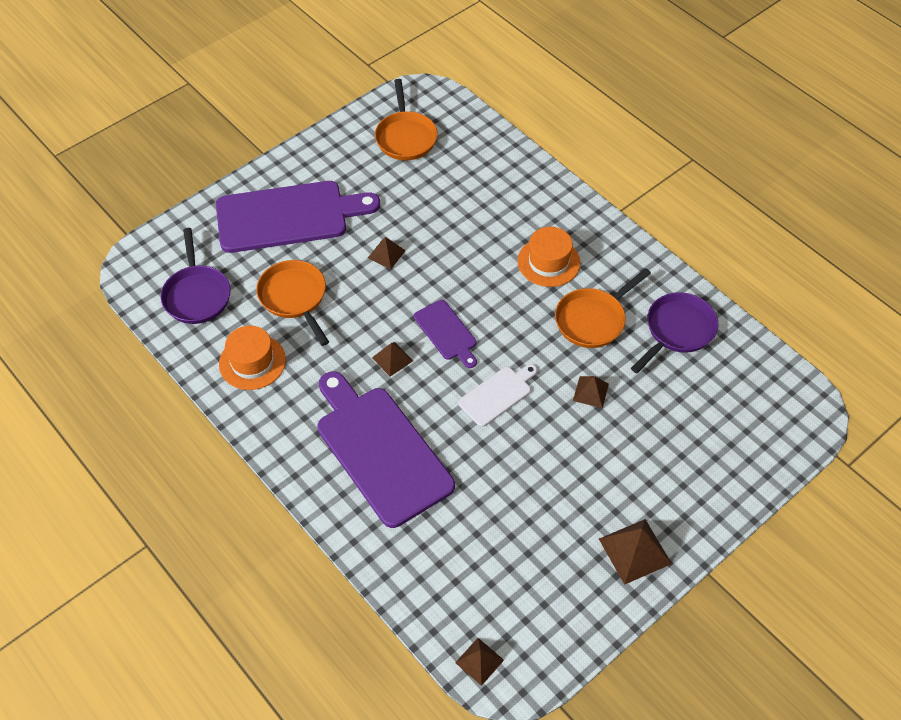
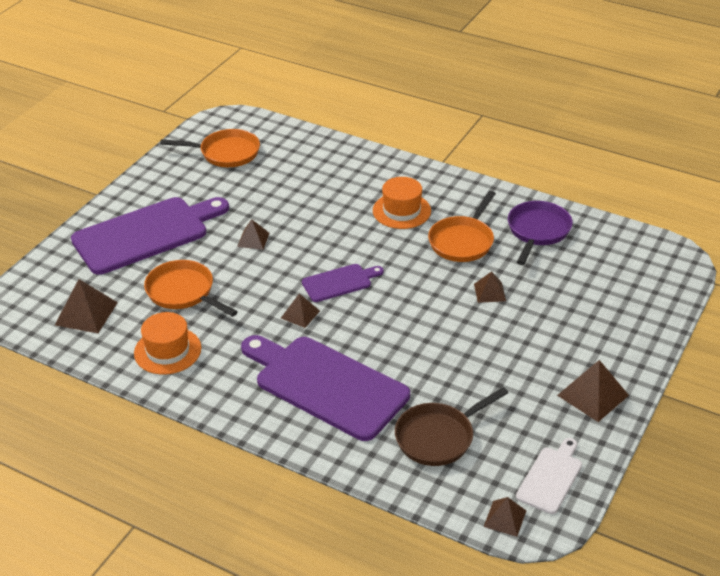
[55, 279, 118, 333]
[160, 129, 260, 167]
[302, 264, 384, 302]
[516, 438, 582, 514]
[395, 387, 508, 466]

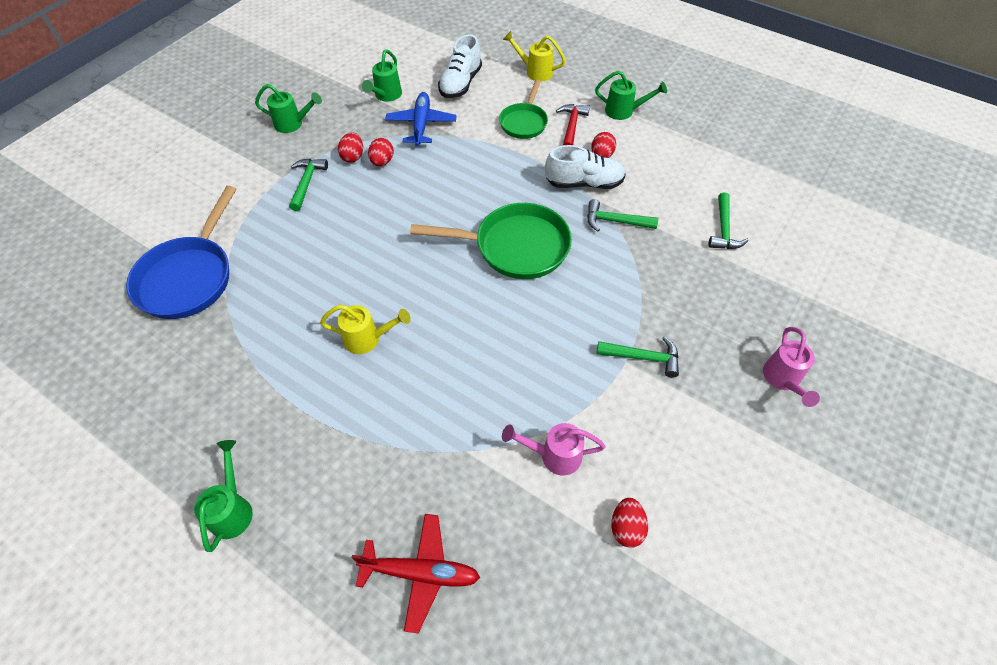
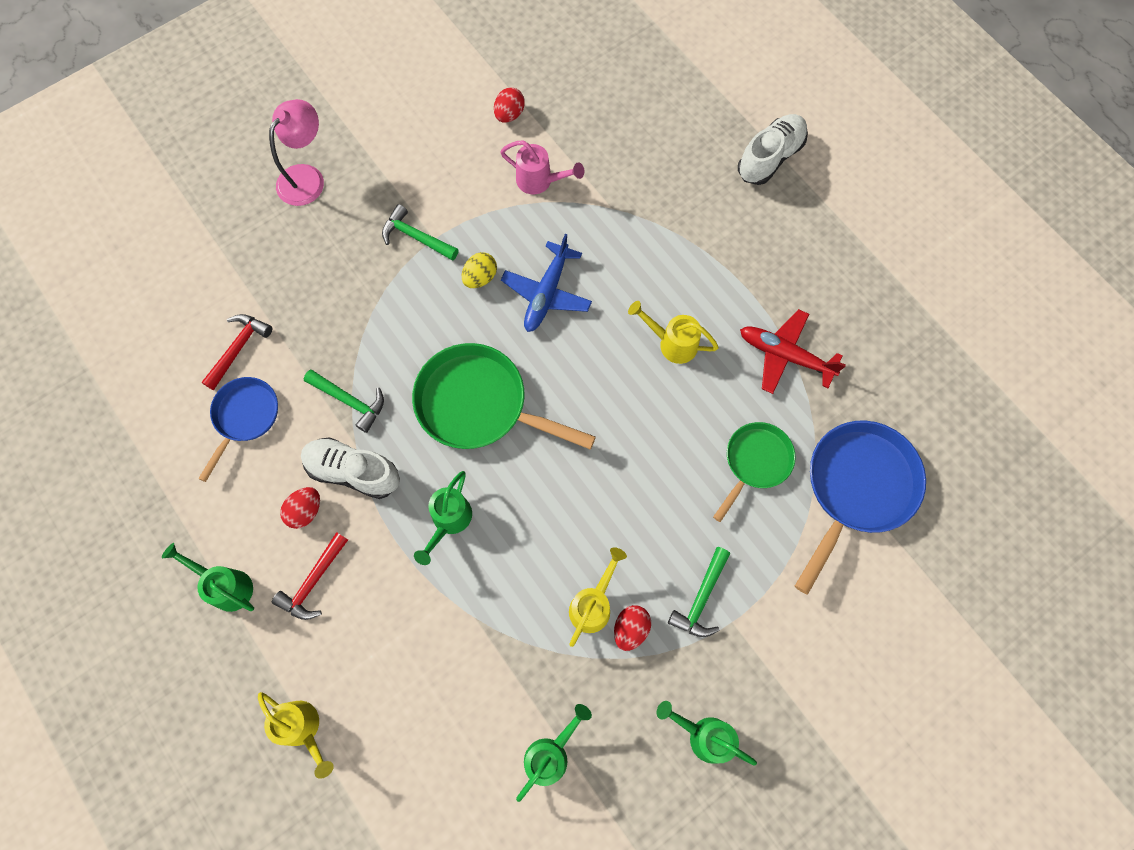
[414, 471, 472, 565]
[740, 309, 846, 394]
[569, 547, 627, 647]
[501, 234, 592, 332]
[738, 114, 808, 185]
[713, 422, 796, 522]
[202, 314, 272, 390]
[269, 99, 324, 206]
[198, 377, 278, 482]
[462, 252, 497, 288]

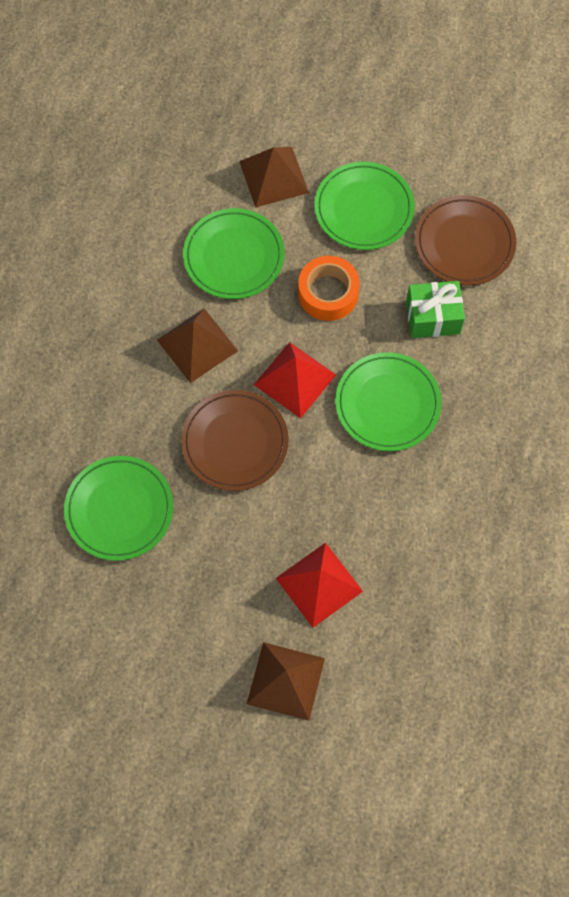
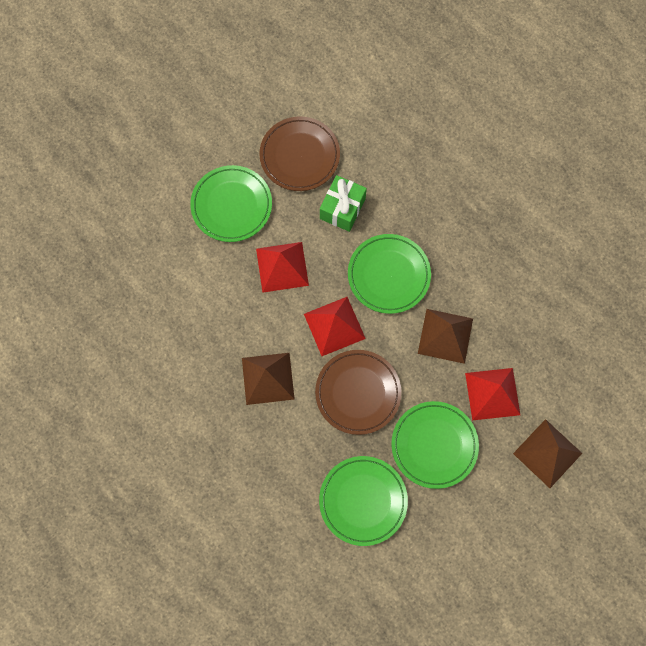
[391, 401, 479, 489]
[418, 309, 473, 364]
[256, 242, 309, 293]

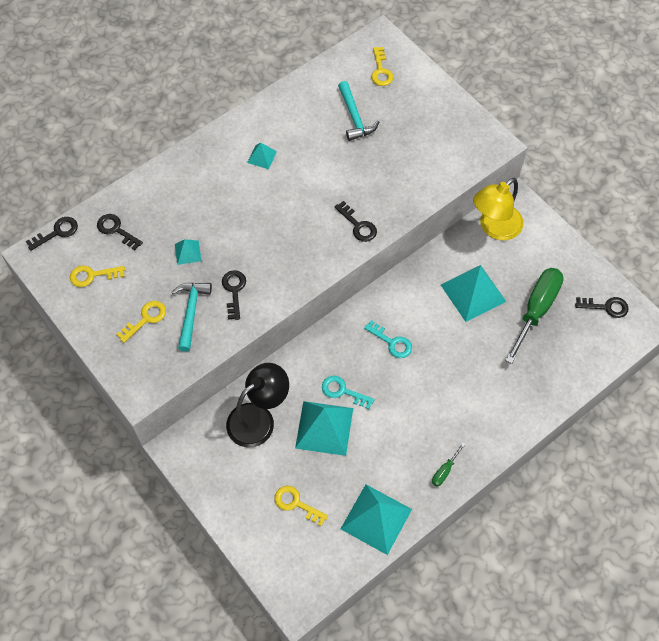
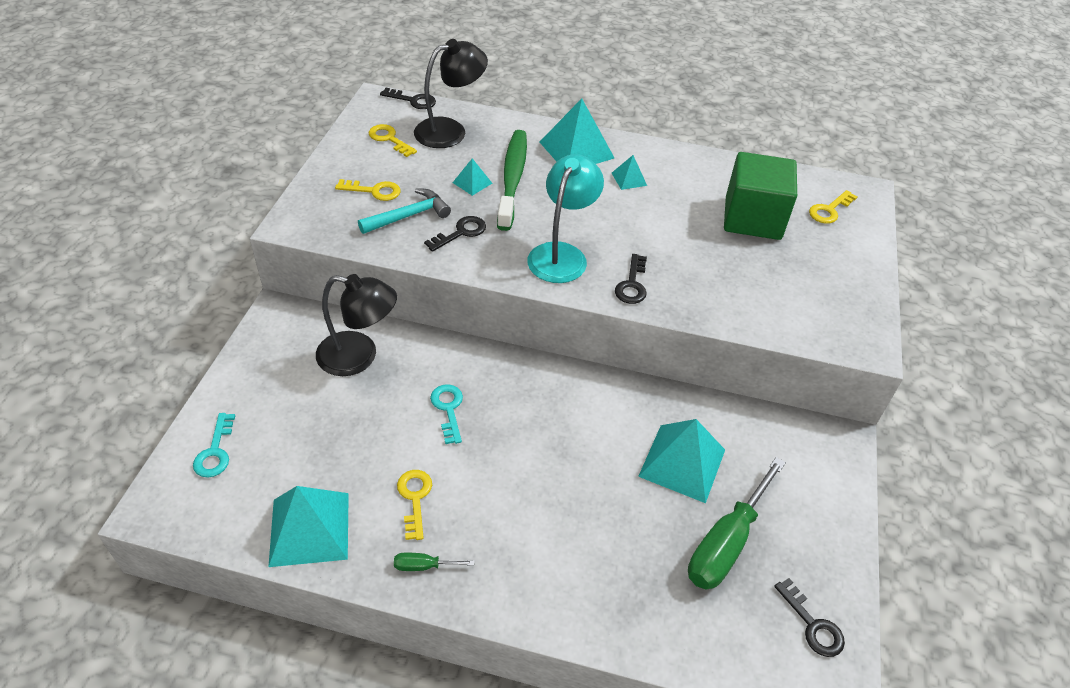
[414, 39, 488, 148]
[397, 470, 432, 540]
[540, 99, 614, 164]
[724, 152, 797, 240]
[193, 413, 235, 477]
[473, 178, 524, 241] (first image)
[688, 457, 786, 590]
[497, 130, 527, 231]
[527, 154, 604, 283]

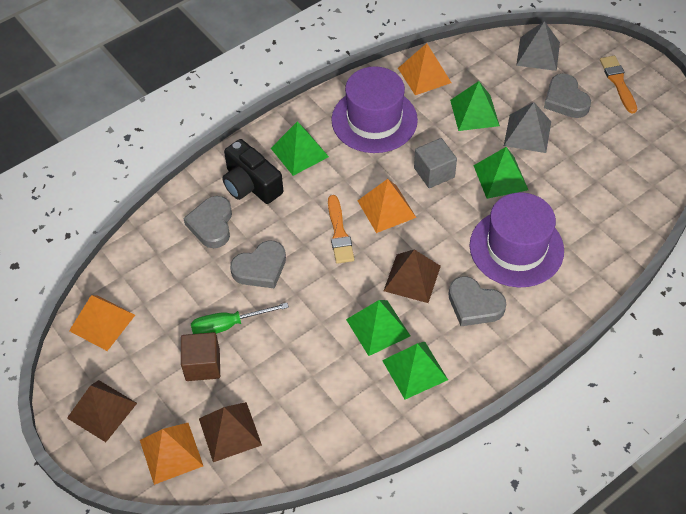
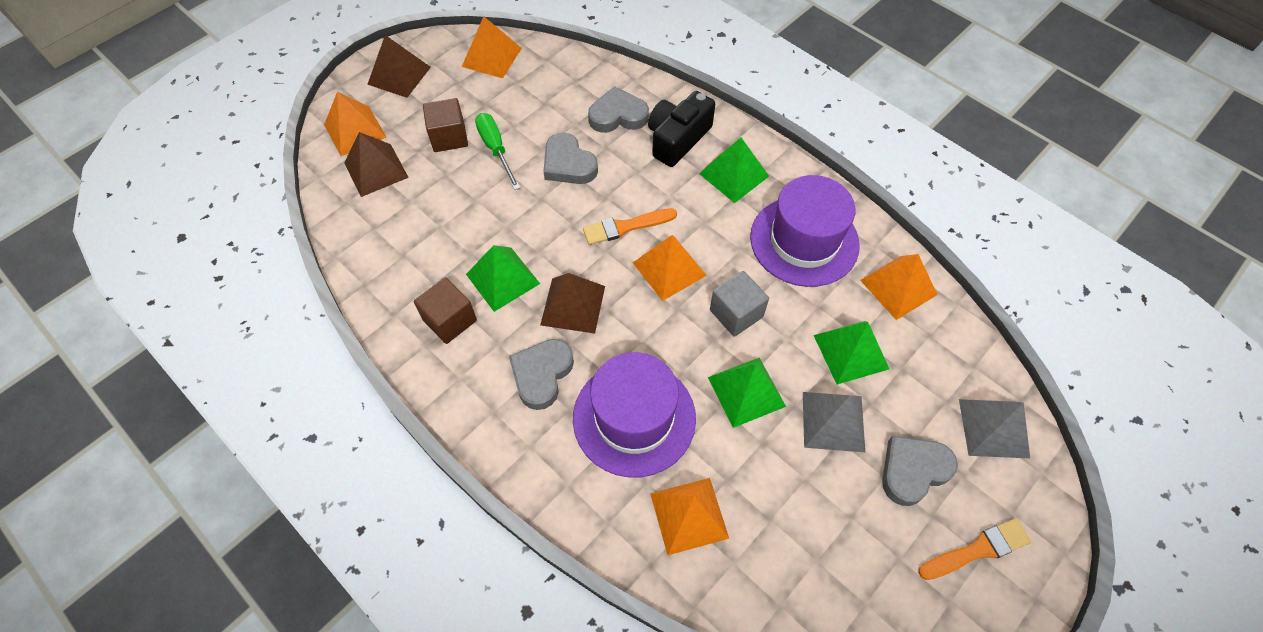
[414, 277, 477, 344]
[650, 478, 729, 555]

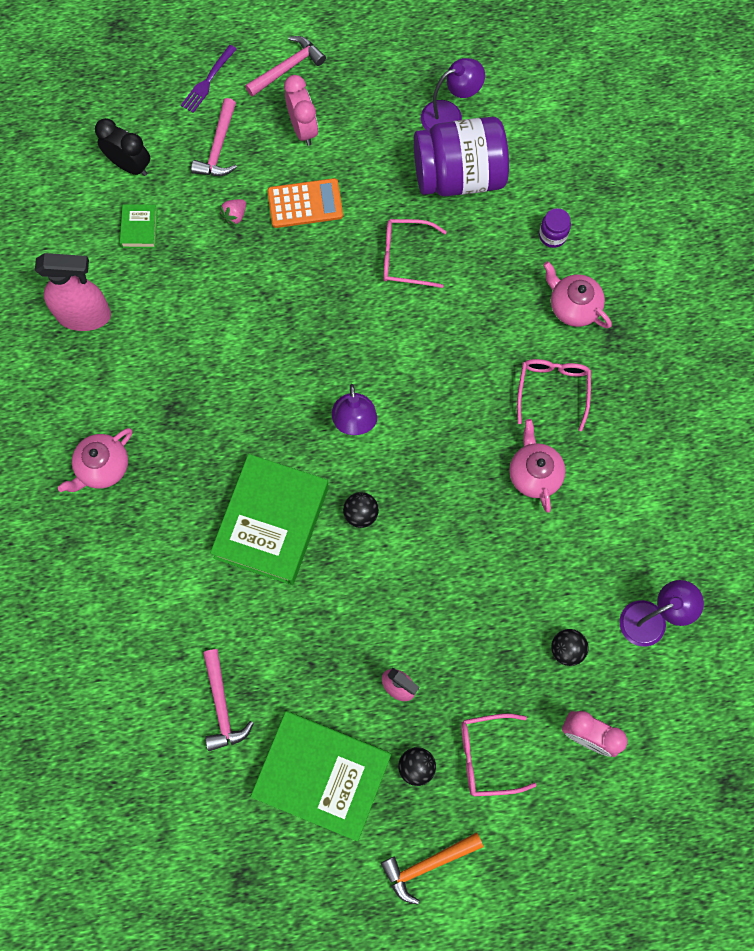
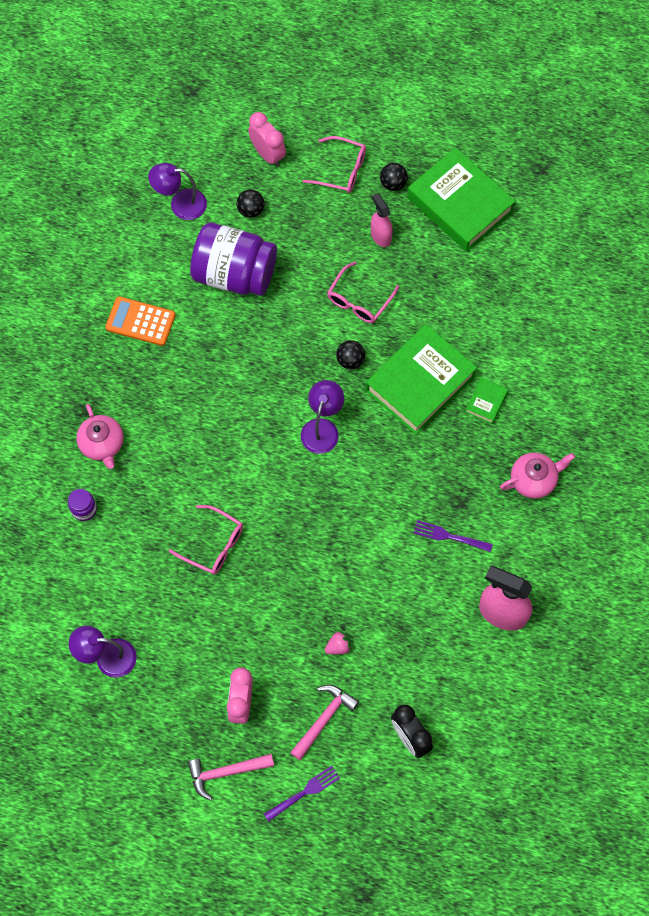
[465, 378, 508, 424]
[203, 649, 254, 751] (first image)
[105, 296, 176, 346]
[381, 832, 483, 905] (first image)
[190, 223, 277, 296]
[509, 419, 566, 513] (first image)
[327, 262, 399, 323]
[413, 520, 493, 552]

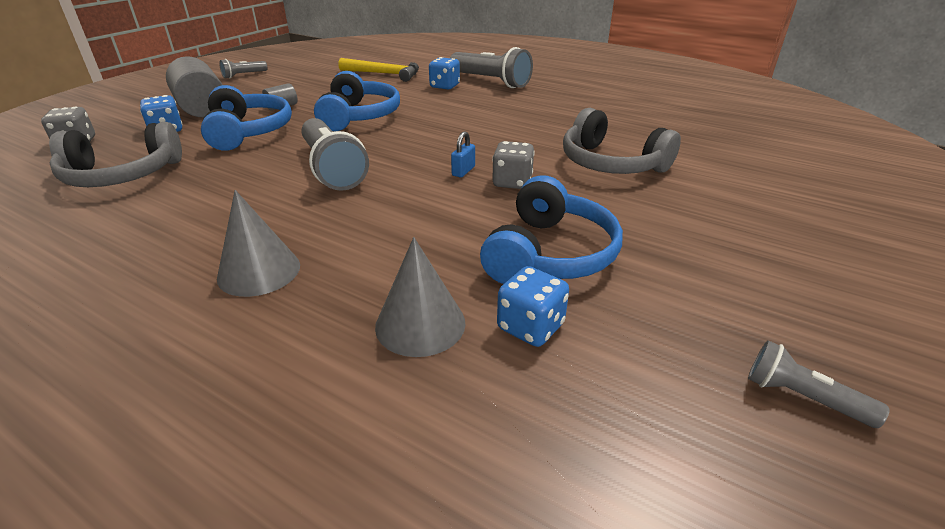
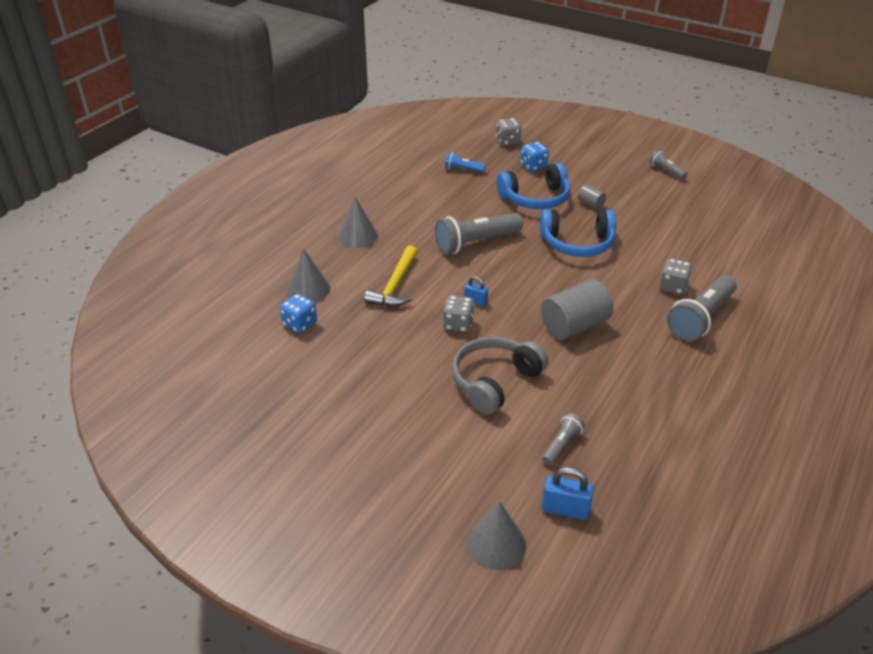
[445, 152, 486, 173]
[541, 279, 614, 340]
[364, 245, 417, 307]
[659, 258, 692, 295]
[480, 175, 623, 284] (first image)
[542, 413, 585, 465]
[467, 502, 526, 570]
[542, 467, 594, 520]

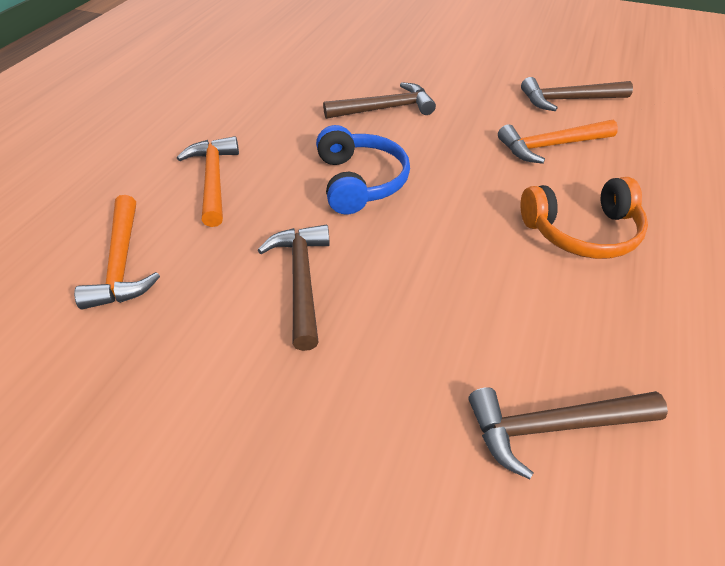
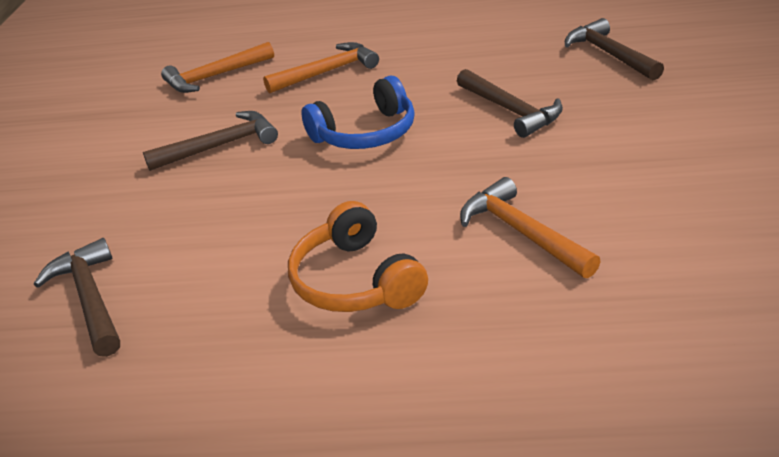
[565, 18, 664, 80]

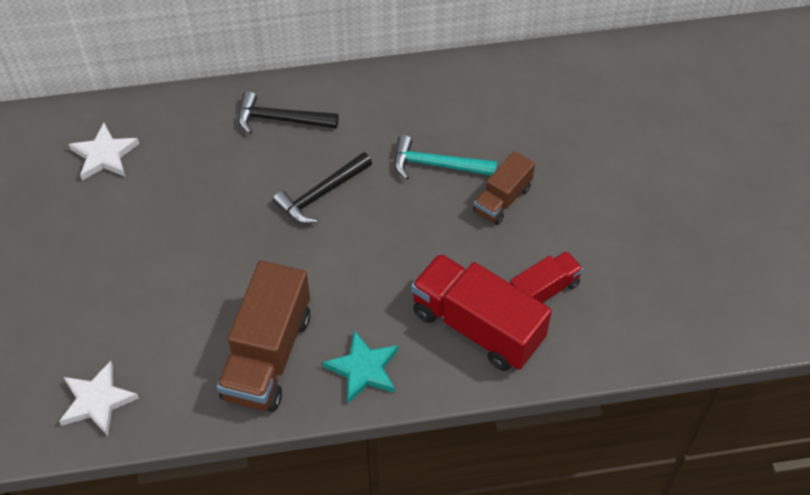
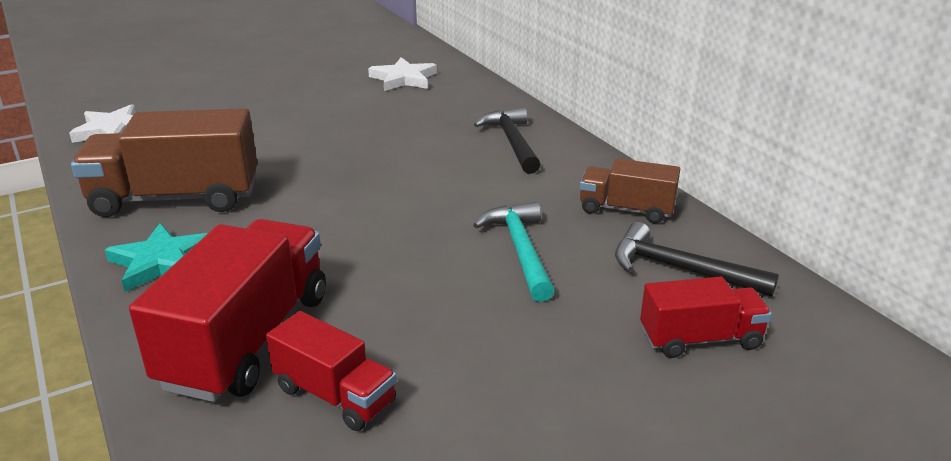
[615, 222, 779, 297]
[580, 158, 680, 223]
[640, 277, 772, 358]

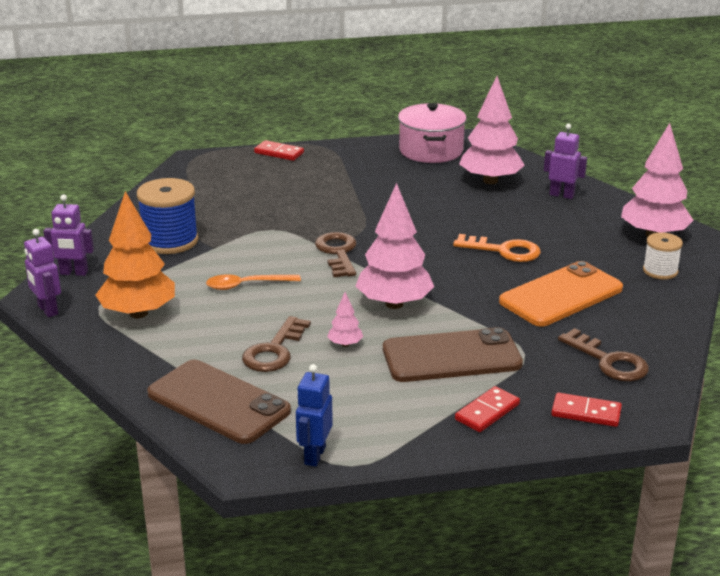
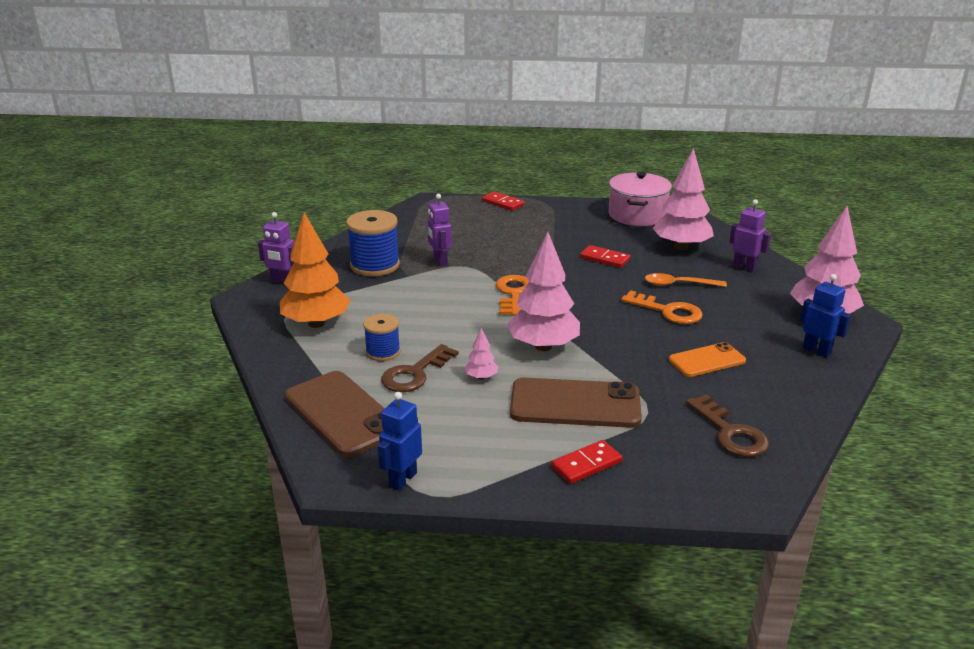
[427, 194, 452, 266]
[645, 273, 727, 287]
[496, 275, 529, 316]
[669, 342, 746, 377]
[580, 245, 630, 268]
[800, 274, 851, 357]
[363, 314, 400, 361]

